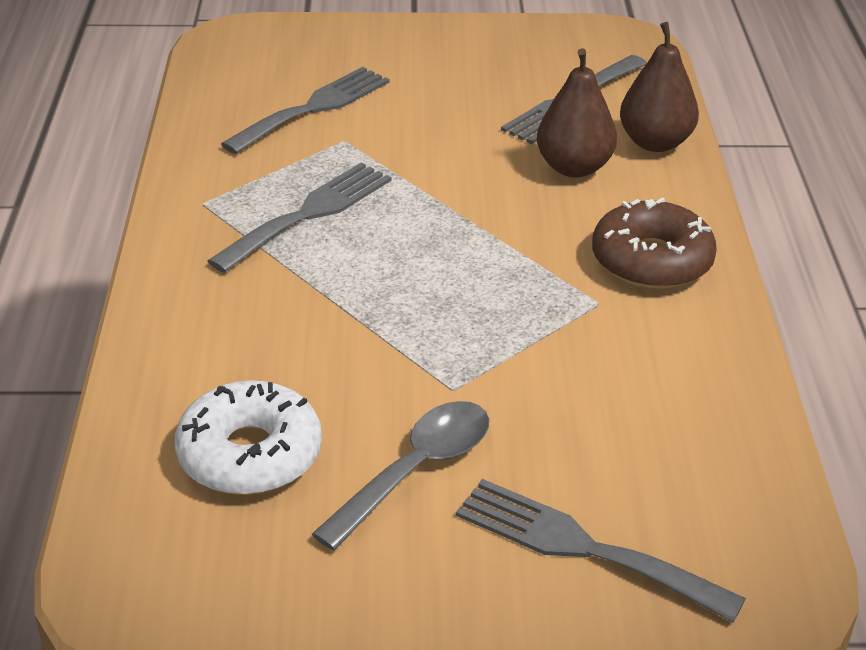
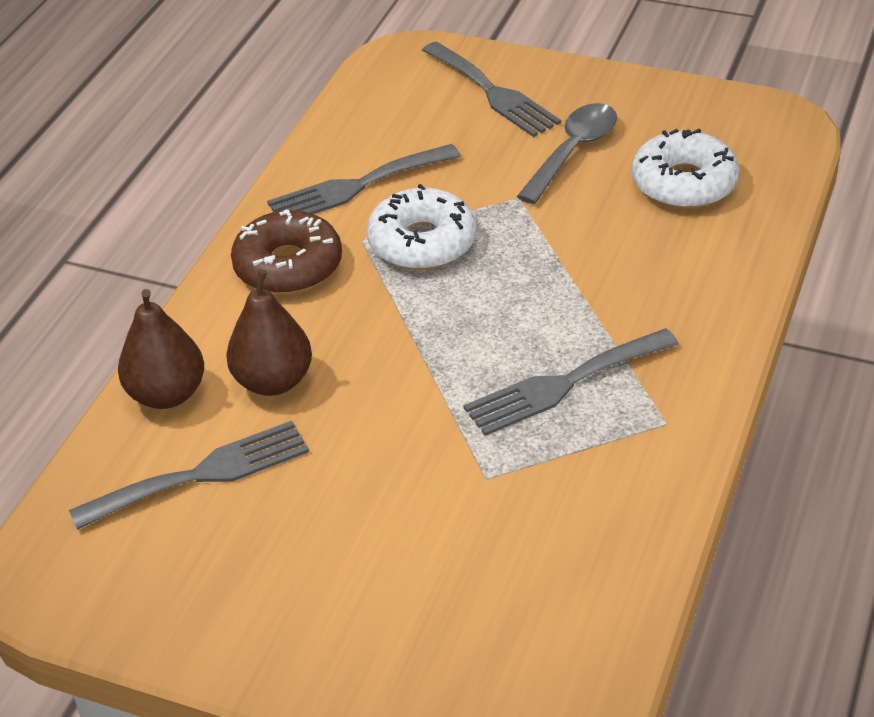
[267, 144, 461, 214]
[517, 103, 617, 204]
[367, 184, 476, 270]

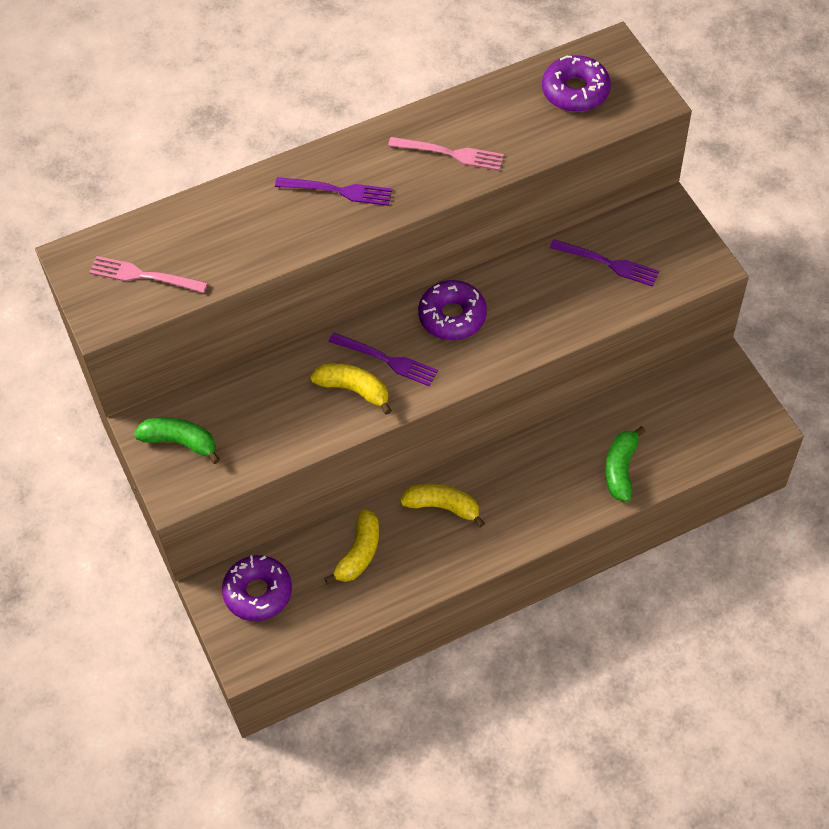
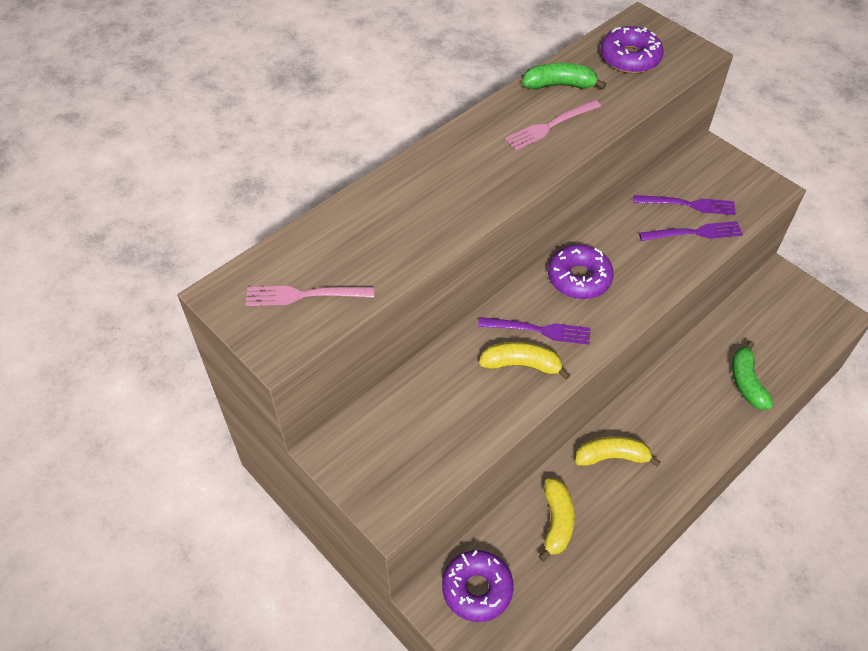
[522, 63, 606, 90]
[639, 221, 743, 241]
[505, 100, 601, 150]

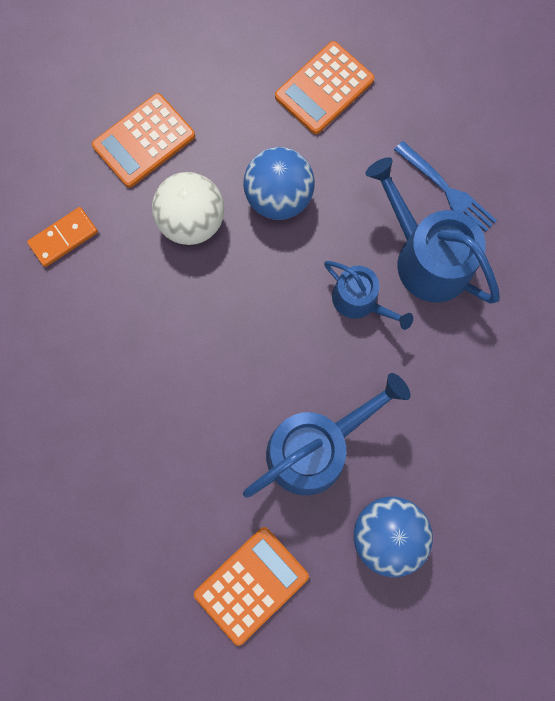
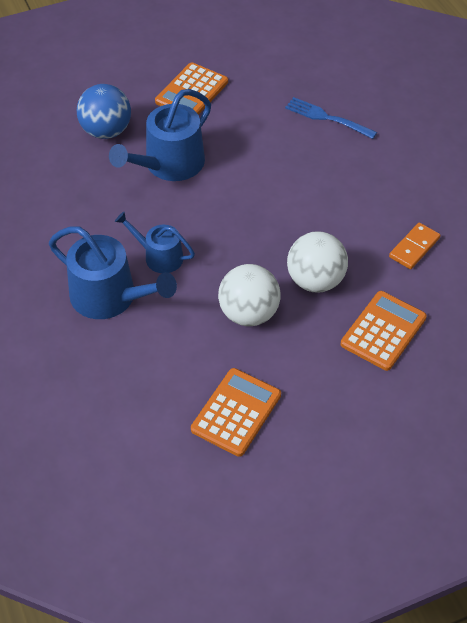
[218, 264, 281, 326]
[285, 97, 377, 139]

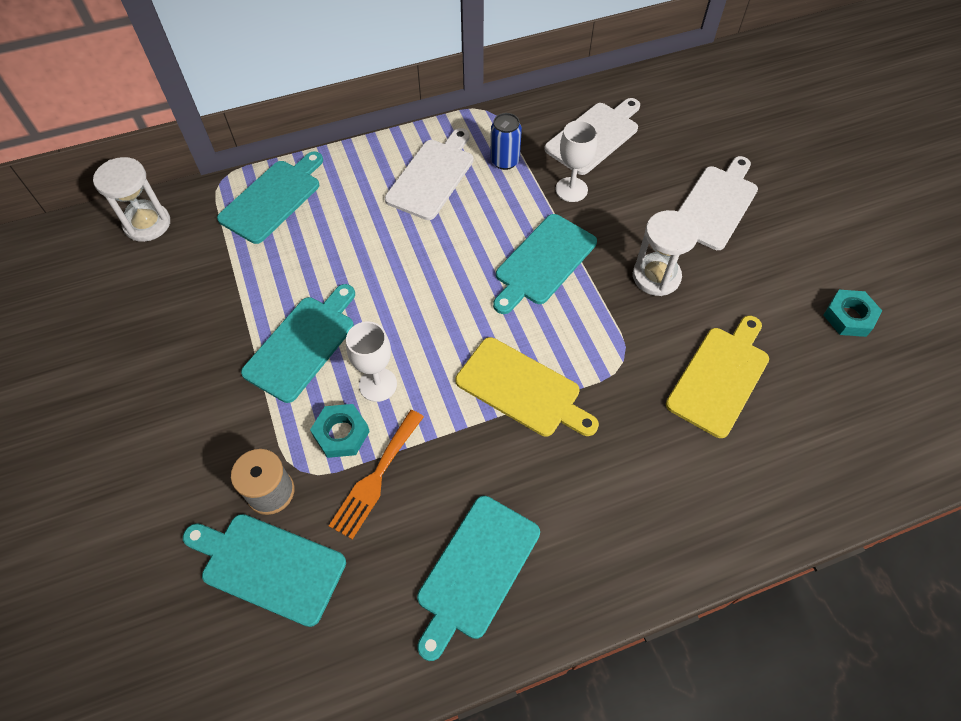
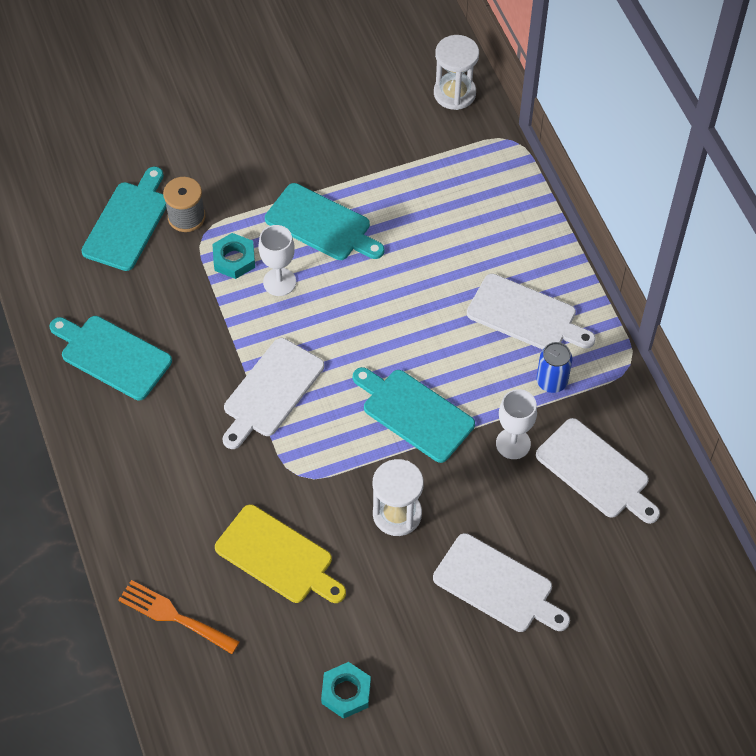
[217, 152, 323, 244] (first image)
[118, 580, 240, 654]
[223, 338, 324, 449]

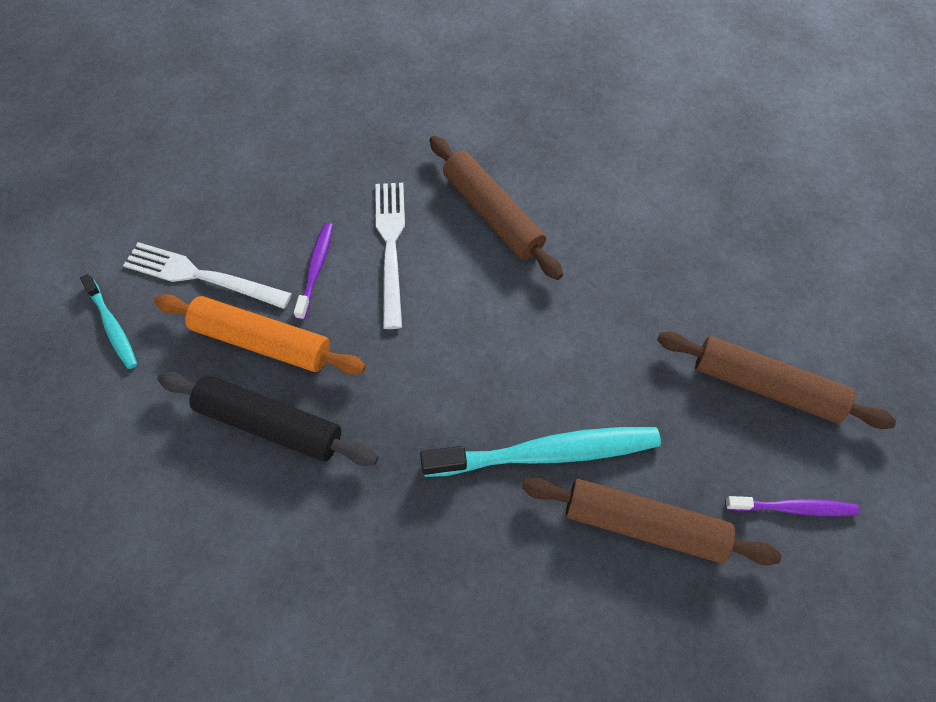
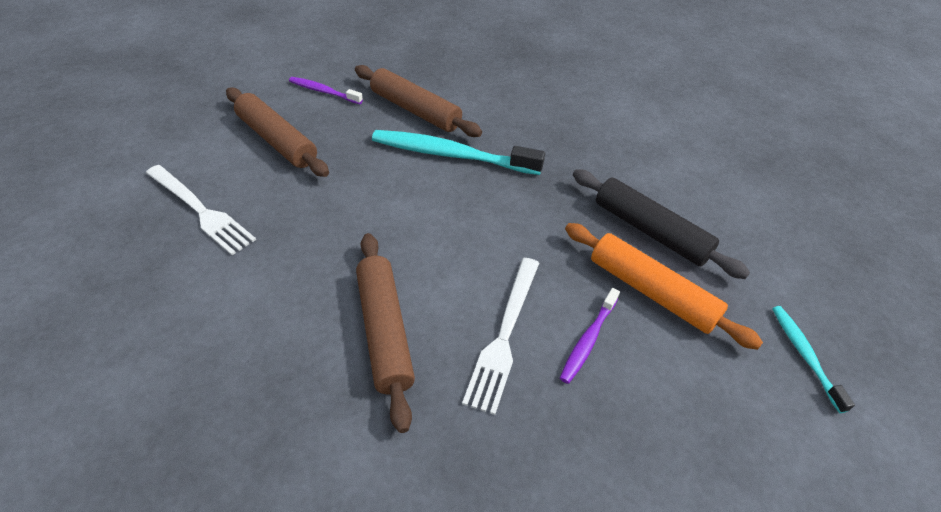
[146, 165, 256, 255]

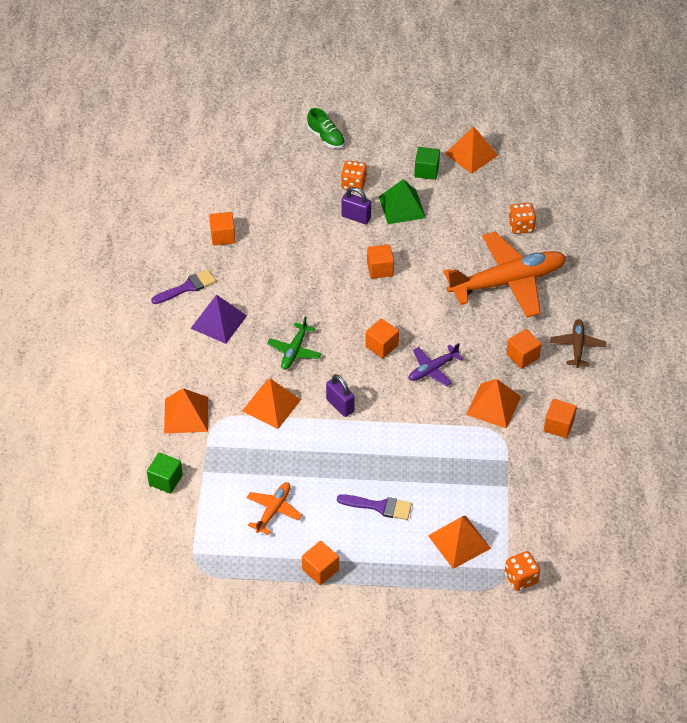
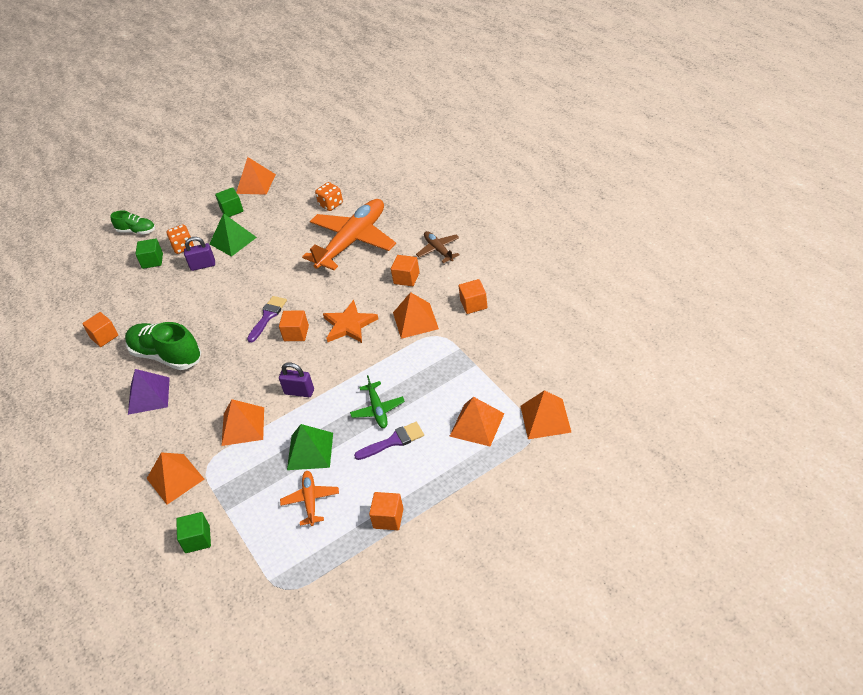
[247, 296, 287, 343]
[350, 375, 405, 428]
[367, 244, 394, 279] (first image)
[323, 300, 378, 343]
[521, 390, 572, 439]
[125, 322, 201, 370]
[136, 239, 163, 269]
[287, 424, 333, 470]

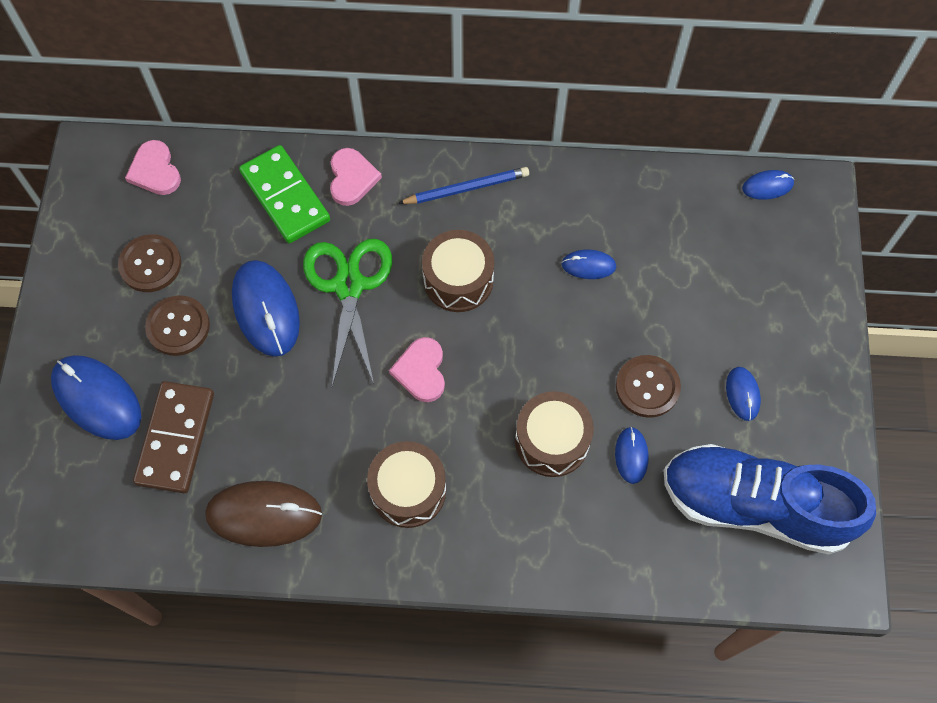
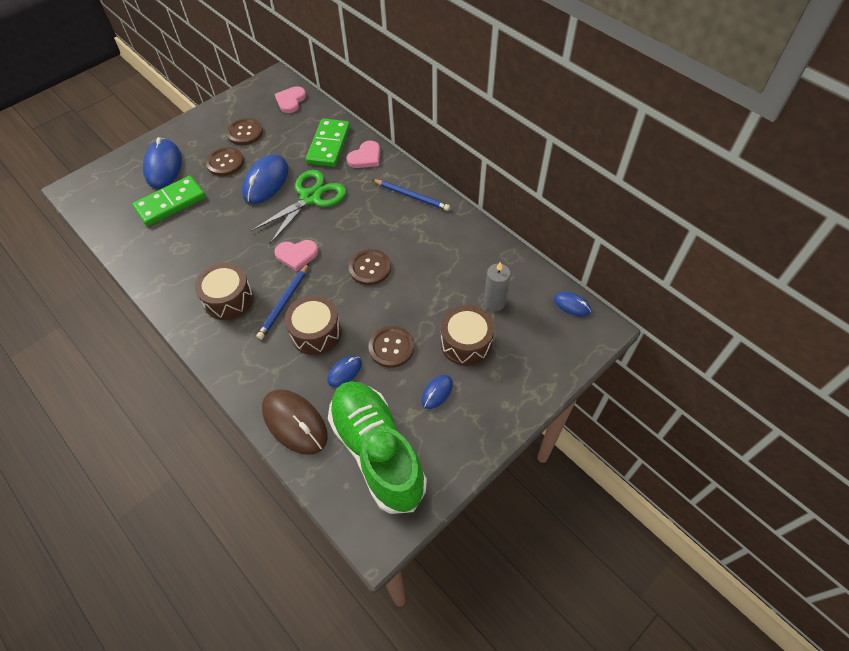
[132, 176, 205, 226]
[262, 389, 328, 455]
[274, 240, 318, 272]
[441, 305, 494, 366]
[562, 250, 616, 279] (first image)
[328, 381, 427, 514]
[256, 263, 309, 340]
[349, 249, 391, 285]
[484, 262, 511, 311]

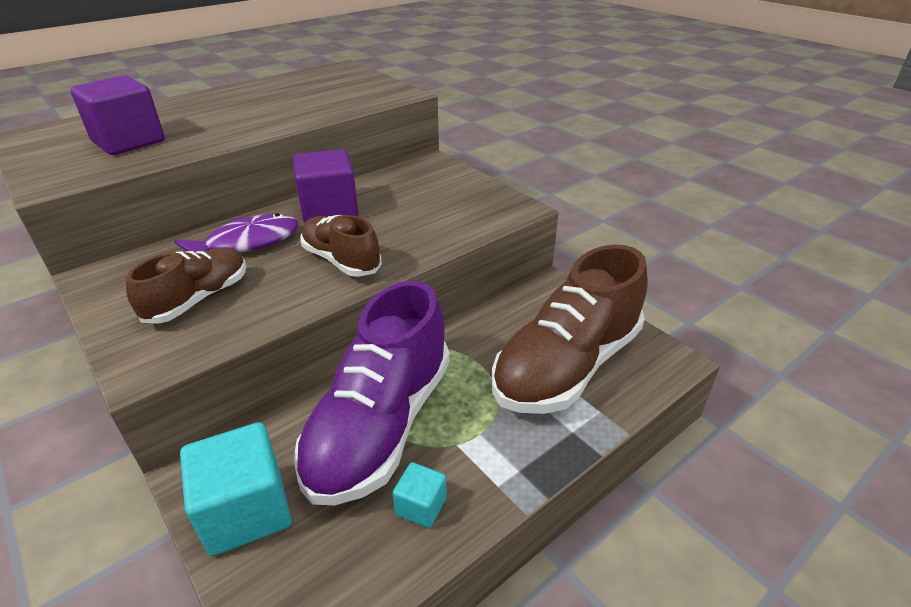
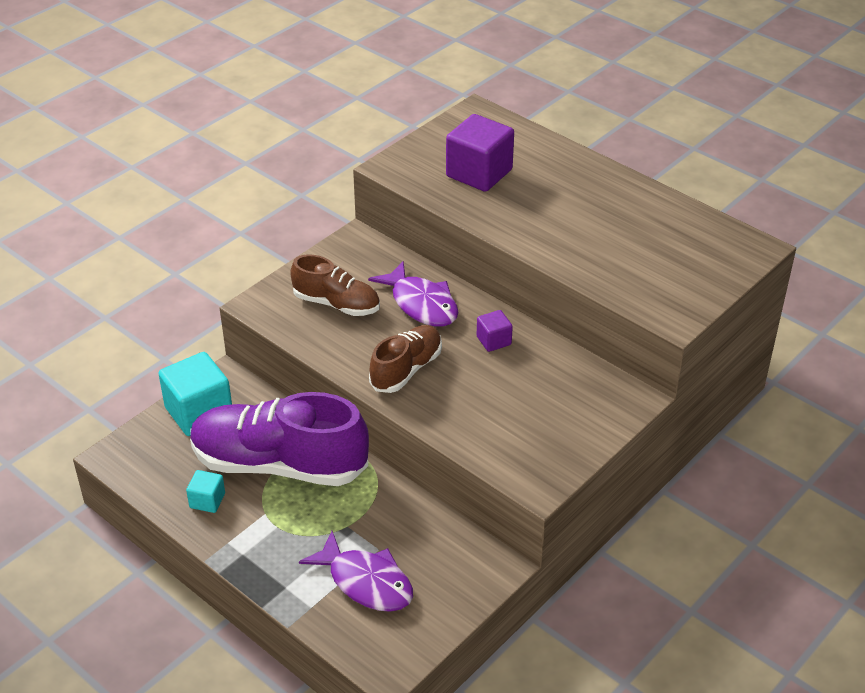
[477, 310, 513, 352]
[299, 531, 413, 612]

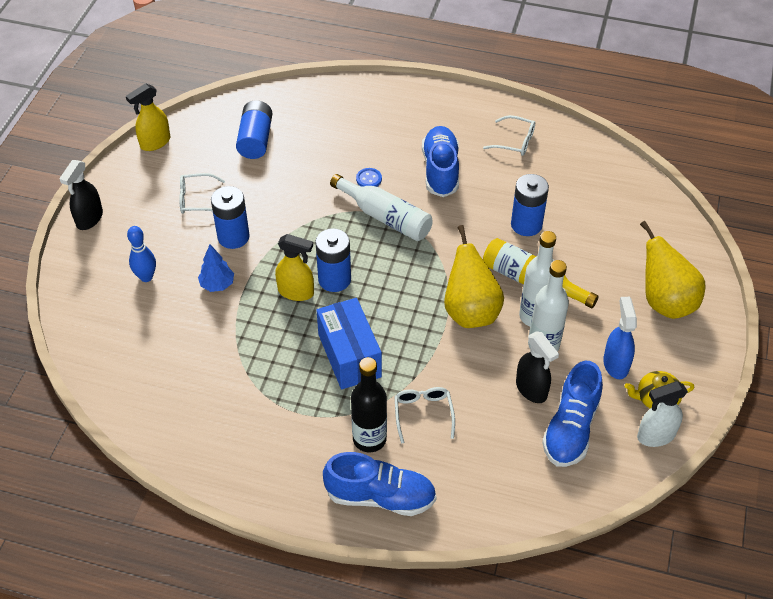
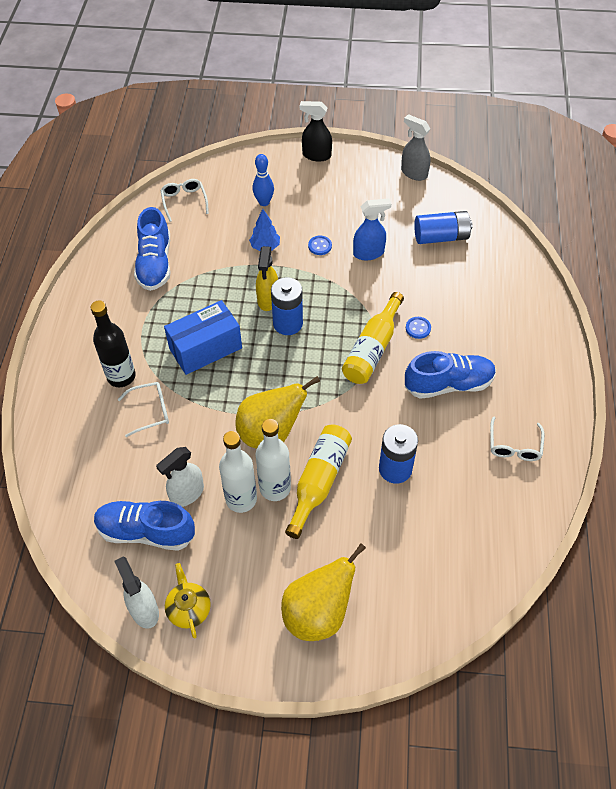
[401, 114, 431, 181]
[161, 179, 209, 222]
[308, 236, 332, 255]
[134, 207, 171, 291]
[342, 292, 404, 384]
[156, 447, 204, 507]
[353, 198, 391, 260]

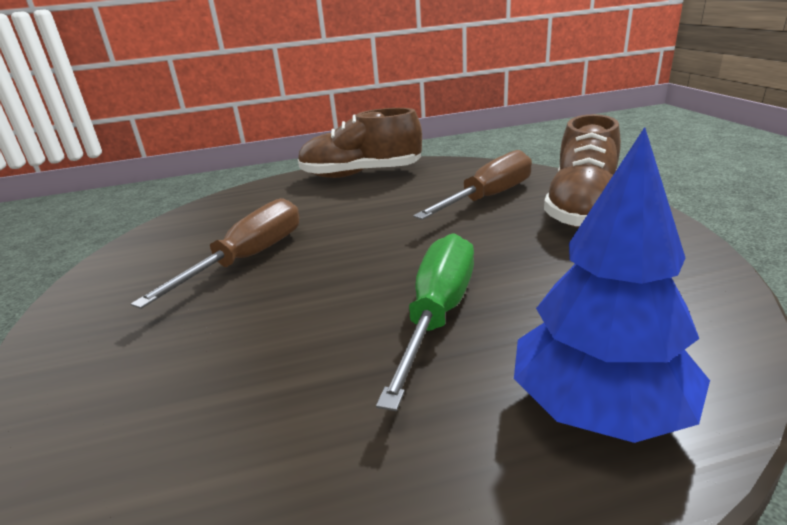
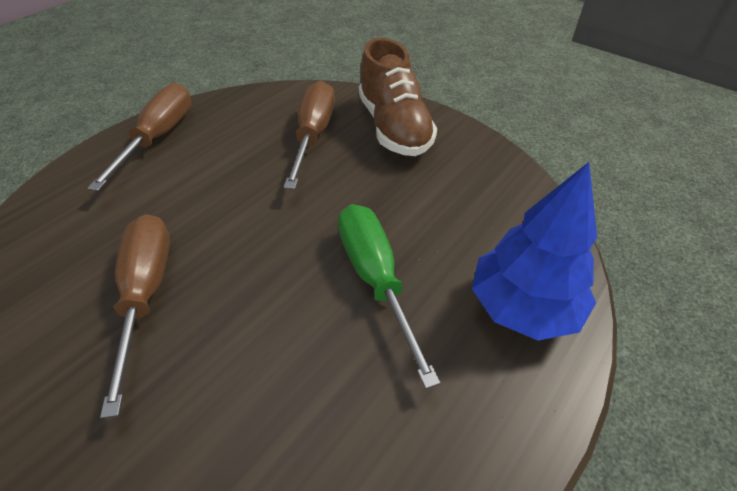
[88, 83, 192, 191]

